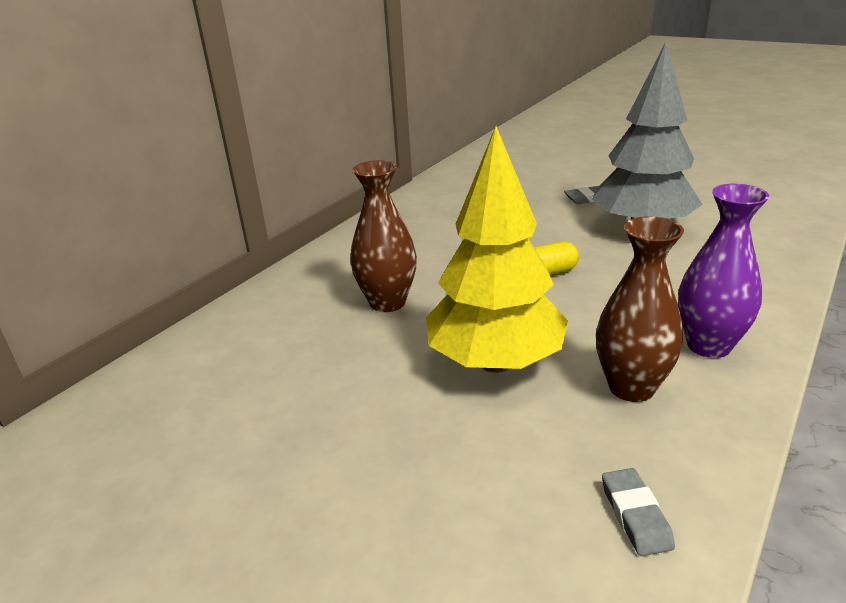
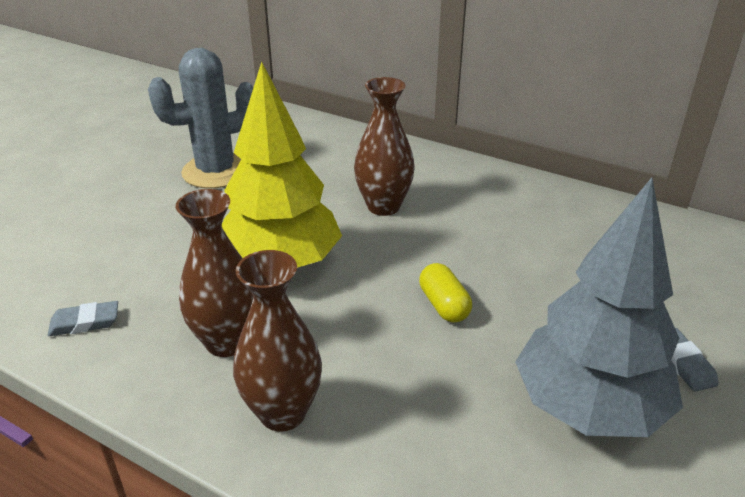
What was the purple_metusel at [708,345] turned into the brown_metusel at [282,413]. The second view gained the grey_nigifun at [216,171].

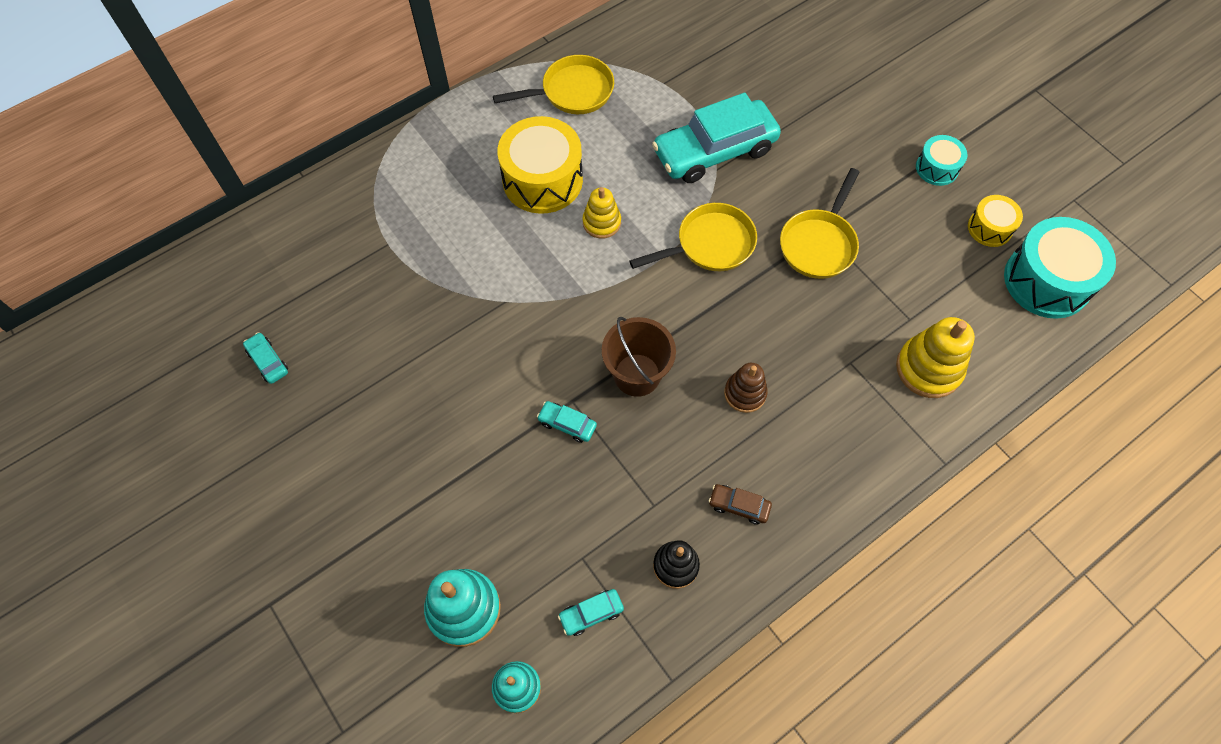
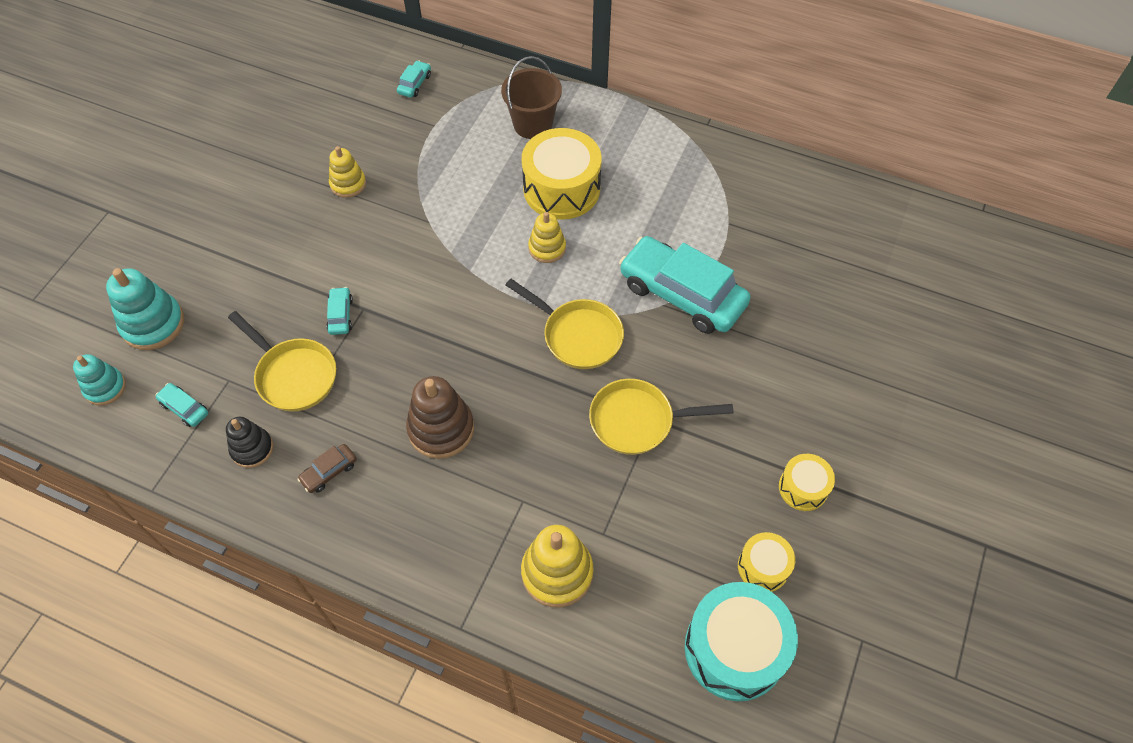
The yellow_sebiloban ended up elsewhere, having gone from [572,92] to [293,375]. What was the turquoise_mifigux at [937,168] turned into the yellow_mifigux at [803,488]. The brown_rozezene ended up elsewhere, having gone from [637,375] to [533,124]. The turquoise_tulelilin ended up elsewhere, having gone from [268,361] to [415,84]. The size of the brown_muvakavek at [745,393] changed by a factor of 1.58. The brown_tulelilin at [739,506] ended up facing another way, 120 degrees counterclockwise from before. The second view gained the yellow_muvakavek at [348,184].

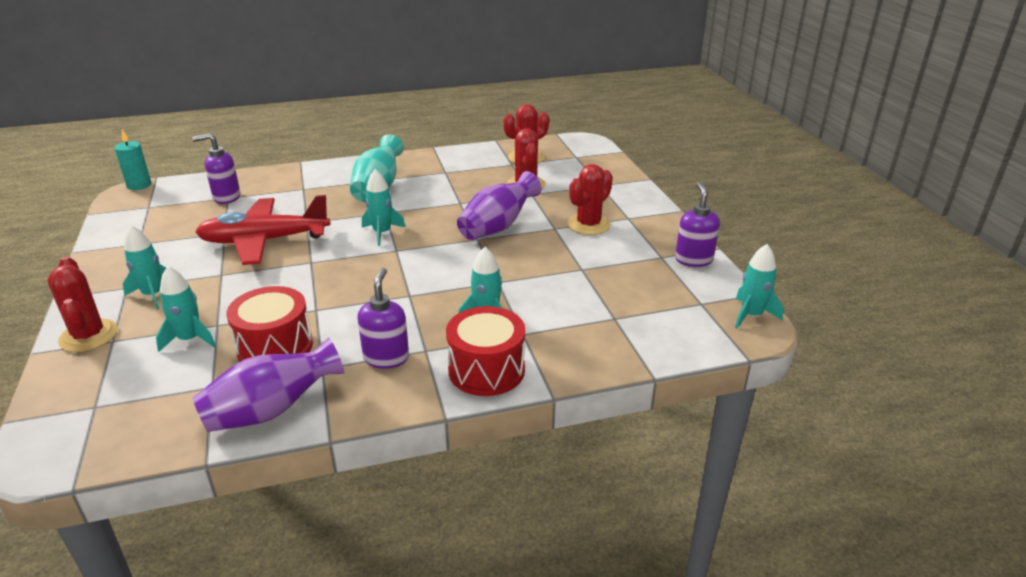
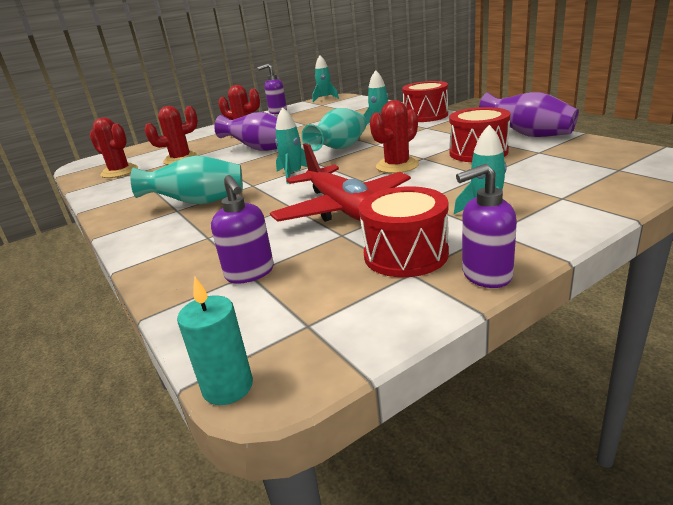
The red_nigifun ended up elsewhere, having gone from [88,336] to [397,166]. The second view lost the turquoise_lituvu at [190,339]. The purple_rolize ended up elsewhere, having gone from [386,358] to [486,275]. The second view gained the turquoise_metusel at [340,149]. The second view gained the red_mifigux at [405,254].

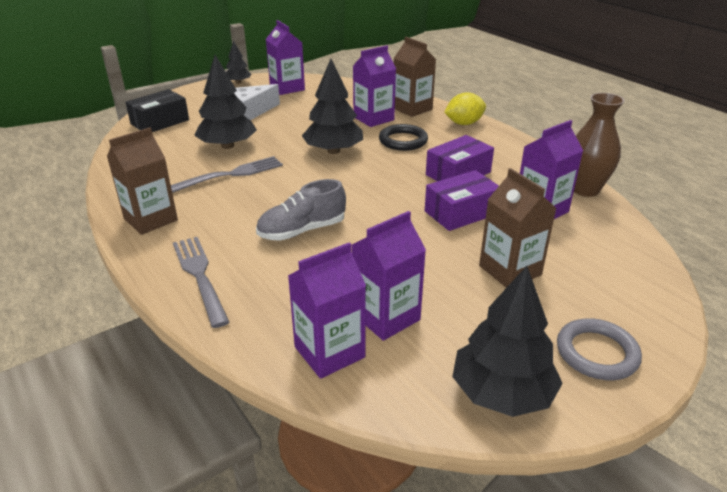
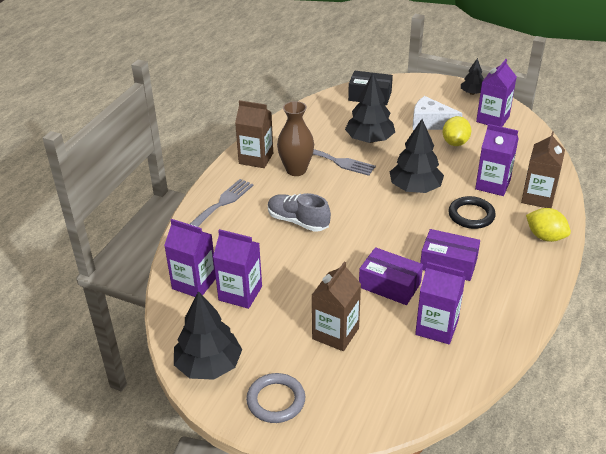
The brown_metusel ended up elsewhere, having gone from [585,190] to [296,170]. The second view gained the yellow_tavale at [455,143].

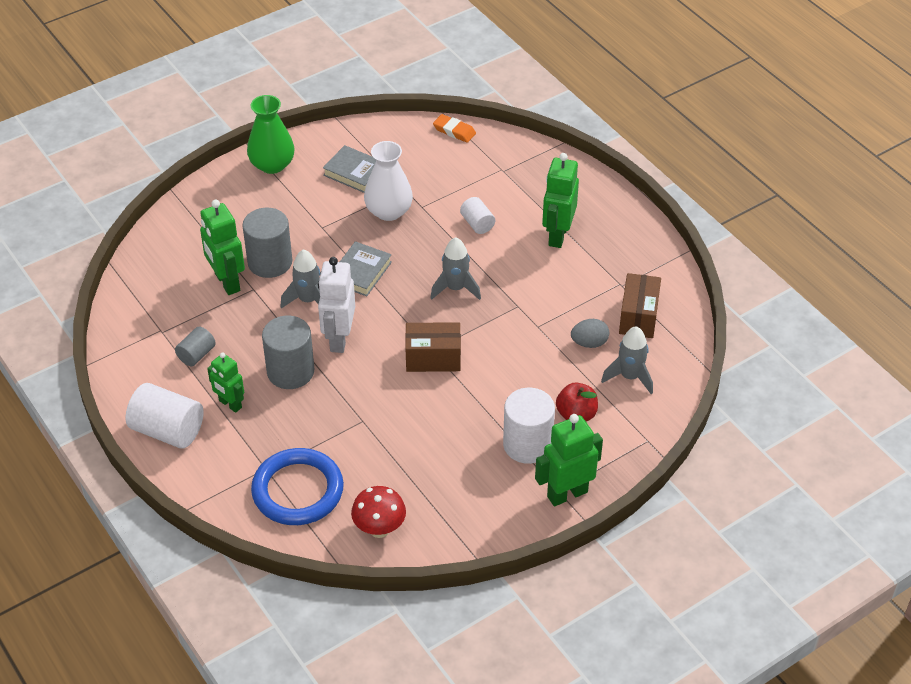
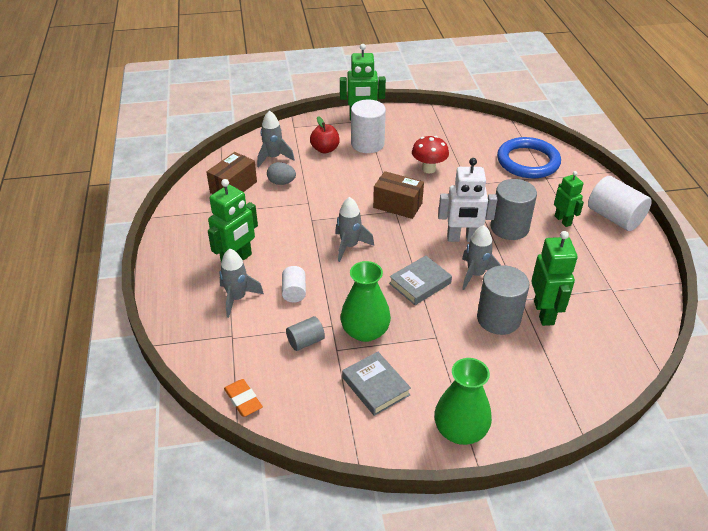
What was the white_metusel at [389,211] turned into the green_metusel at [365,331]. The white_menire at [339,339] ended up facing another way, 60 degrees clockwise from before. The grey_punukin ended up elsewhere, having gone from [196,355] to [305,341]. The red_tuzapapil ended up elsewhere, having gone from [379,529] to [428,169]. The second view gained the grey_lituvu at [237,298].

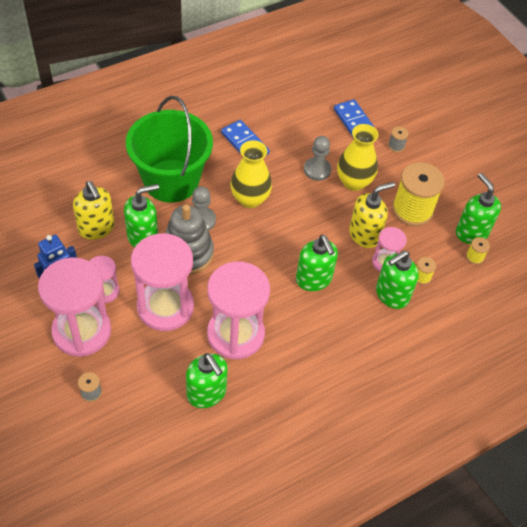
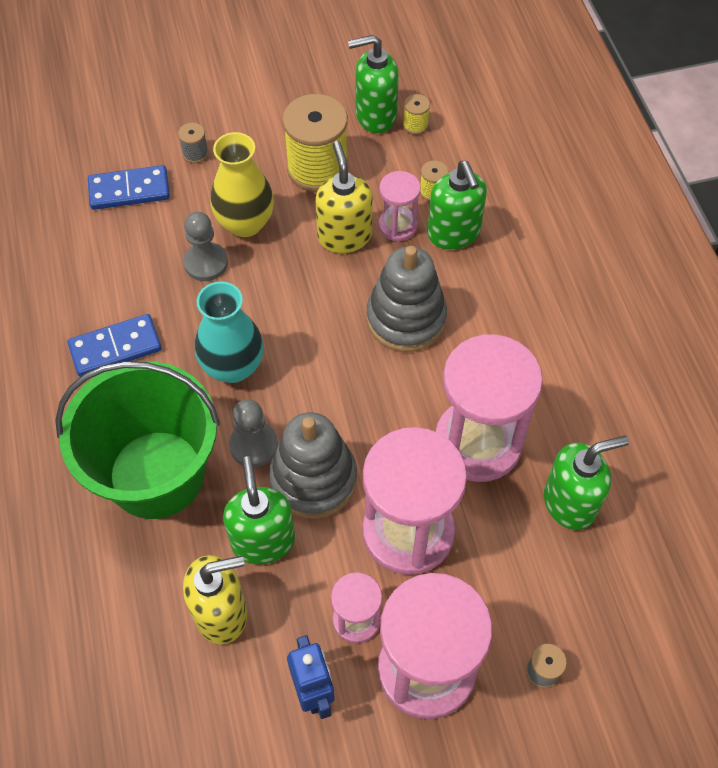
What was the yellow_metusel at [250,199] turned into the turquoise_metusel at [233,367]. Where the green_rolize stood at [314,279], the grey_muvakavek came to stand at [406,318].

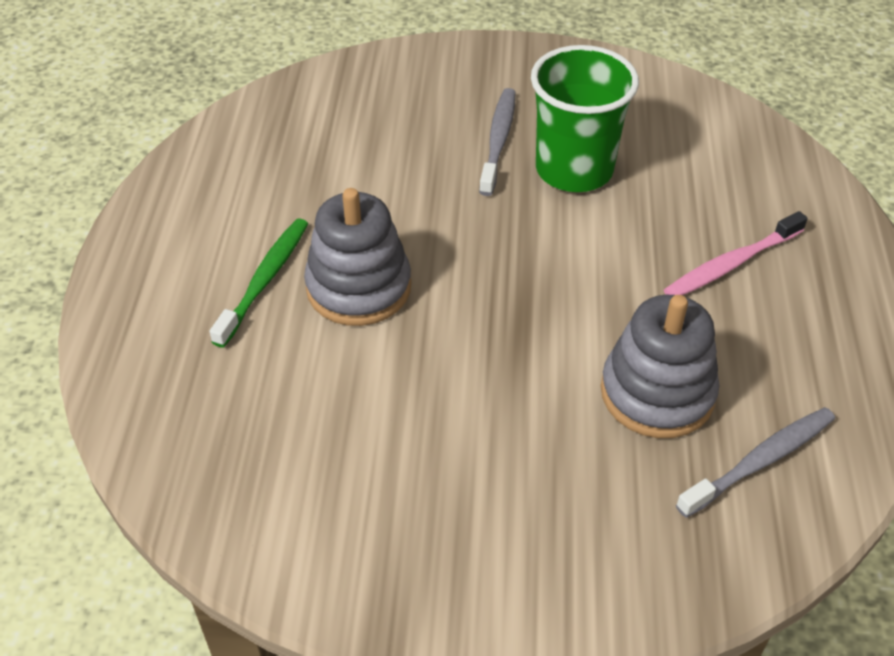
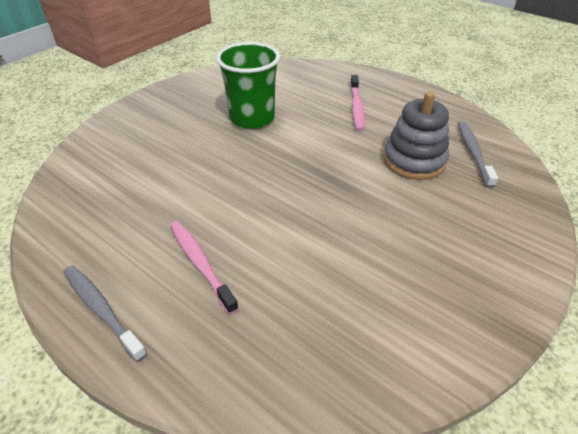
The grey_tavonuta ended up elsewhere, having gone from [498,140] to [101,310]. The second view lost the grey_muvakavek at [358,287]. What was the green_tavonuta at [265,280] turned into the pink_tavonuta at [200,264].

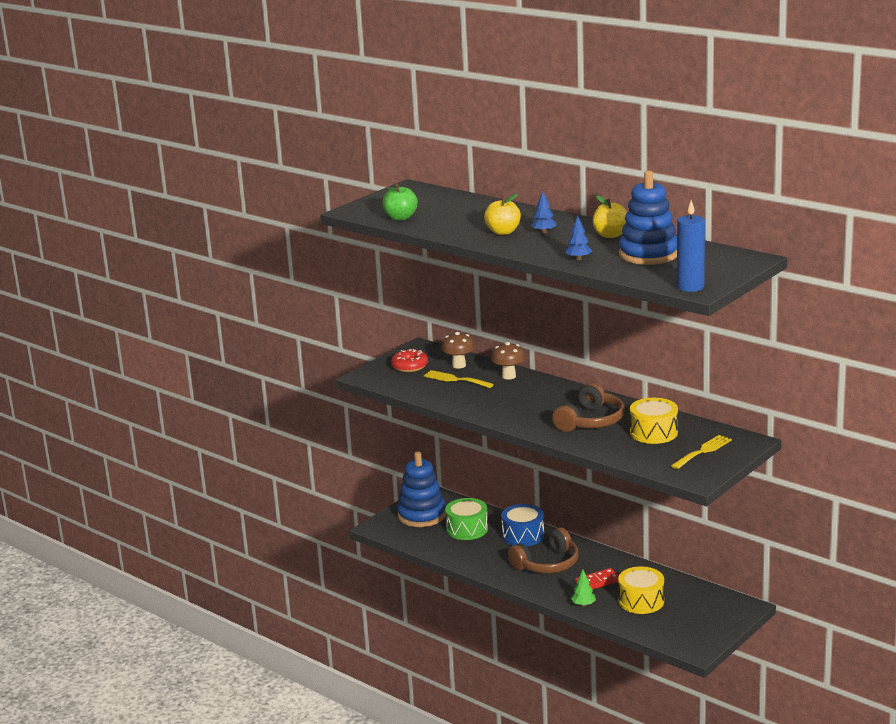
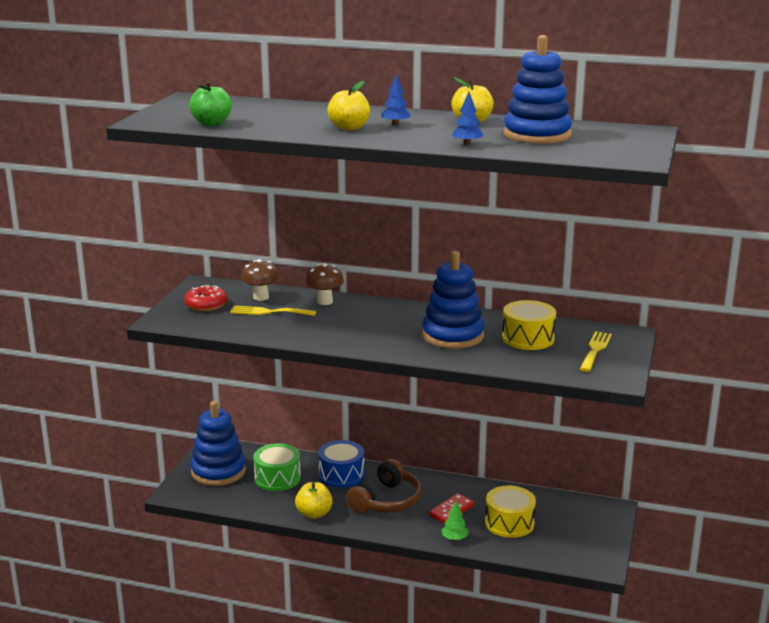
The second view lost the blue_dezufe at [690,287]. Where the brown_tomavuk stood at [591,421], the blue_muvakavek came to stand at [453,335]. The second view gained the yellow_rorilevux at [314,513].

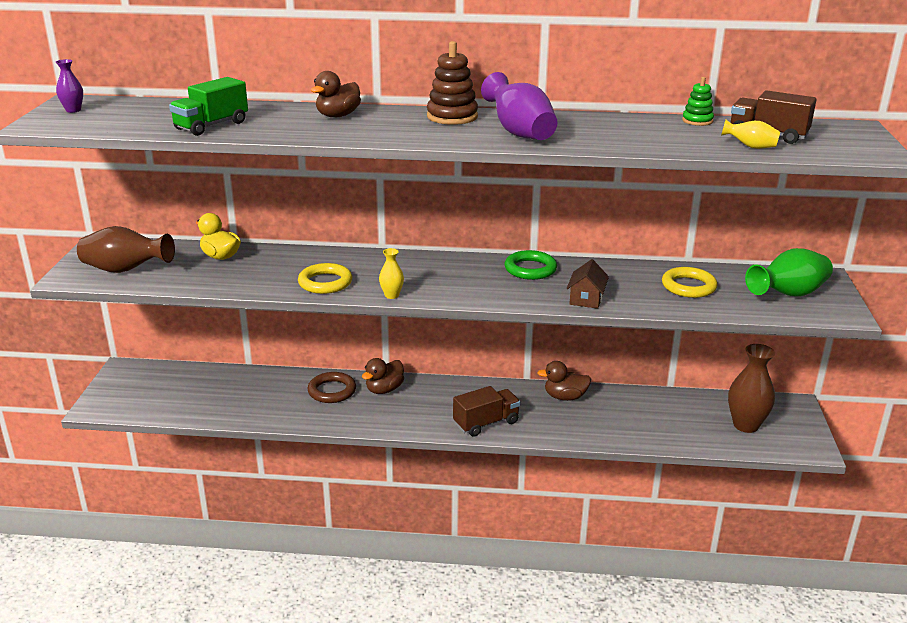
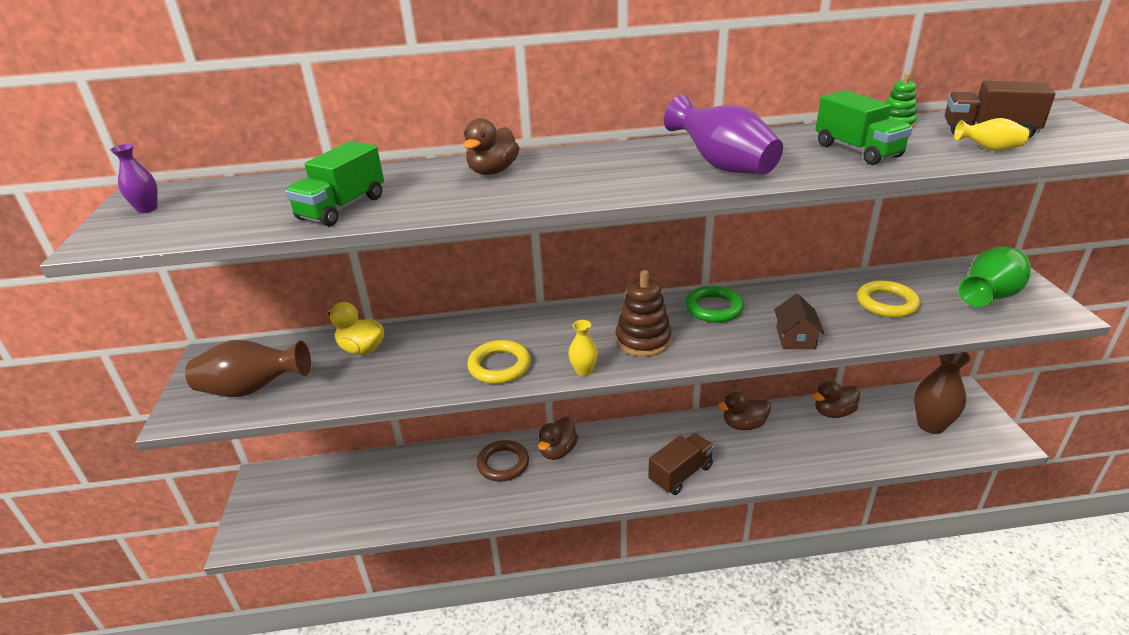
The brown_muvakavek ended up elsewhere, having gone from [452,117] to [643,340]. The second view gained the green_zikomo at [857,150]. The second view gained the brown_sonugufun at [833,412].

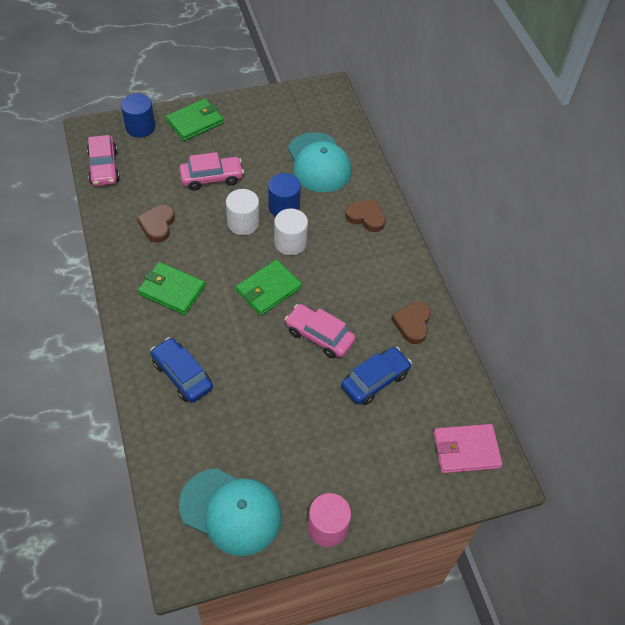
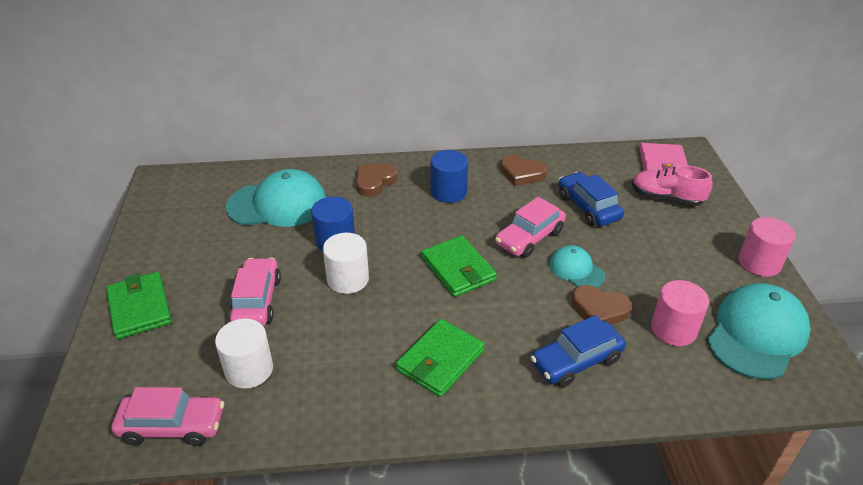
The blue_punukin ended up elsewhere, having gone from [140,127] to [448,192]. The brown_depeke ended up elsewhere, having gone from [157,225] to [599,309]. The white_punukin ended up elsewhere, having gone from [290,243] to [249,369]. The second view gained the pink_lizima at [666,198]. The second view gained the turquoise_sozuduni at [576,270]. The second view gained the pink_punukin at [673,329].

